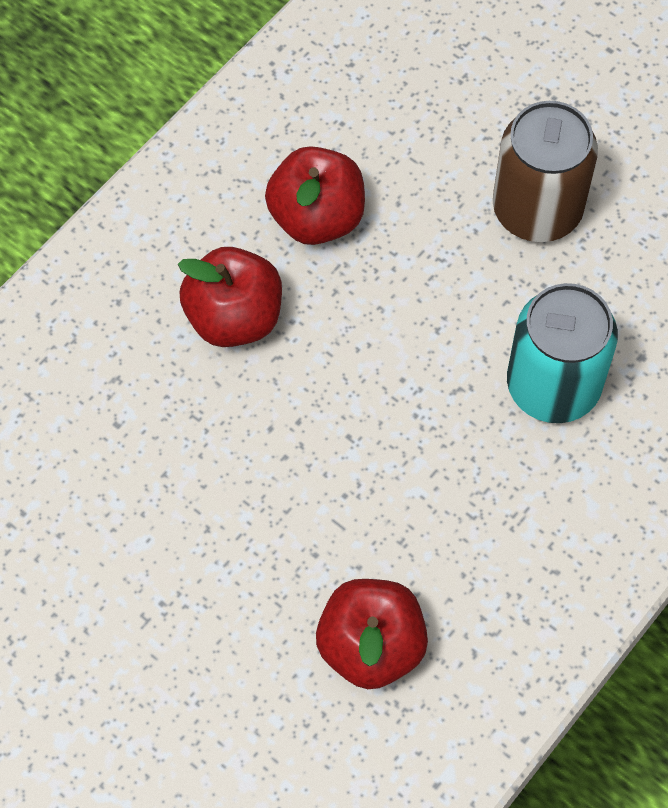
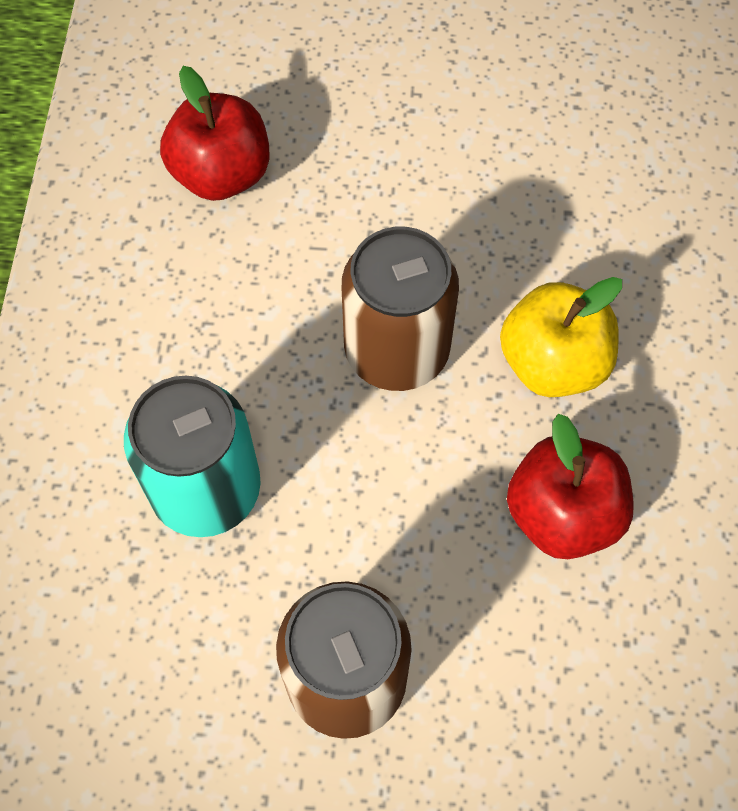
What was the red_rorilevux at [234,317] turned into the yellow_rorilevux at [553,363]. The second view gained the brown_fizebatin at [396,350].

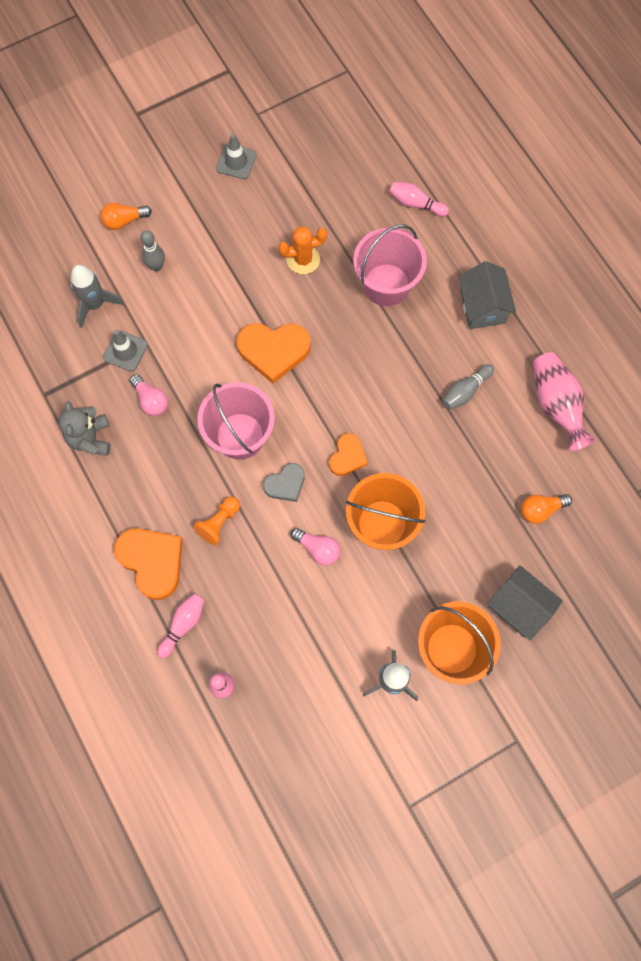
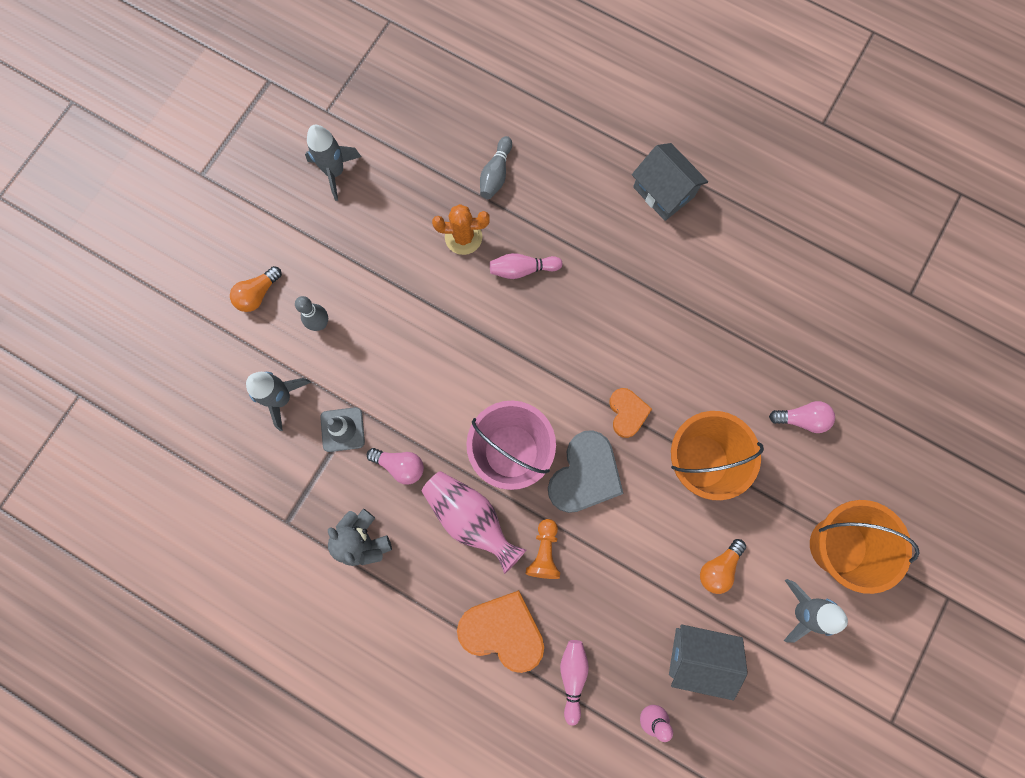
Where the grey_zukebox stood at [236,162], the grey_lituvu came to stand at [335,172]. The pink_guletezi ended up elsewhere, having gone from [416,204] to [522,269]. The second view lost the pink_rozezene at [386,285]. The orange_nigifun at [303,259] ended up facing another way, 45 degrees clockwise from before. The second view lost the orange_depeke at [273,351]. The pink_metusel ended up elsewhere, having gone from [556,405] to [471,518]. The grey_guletezi ended up elsewhere, having gone from [465,391] to [496,174]. The size of the grey_depeke at [285,484] changed by a factor of 1.71. The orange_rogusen ended up elsewhere, having gone from [541,510] to [719,568]. The pink_rogusen ended up elsewhere, having gone from [318,549] to [801,419]. The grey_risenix ended up elsewhere, having gone from [518,607] to [698,657].

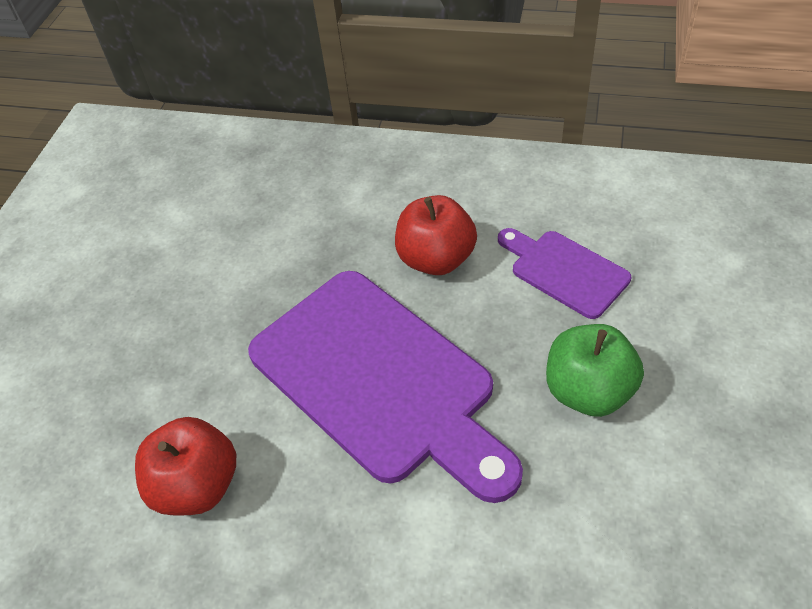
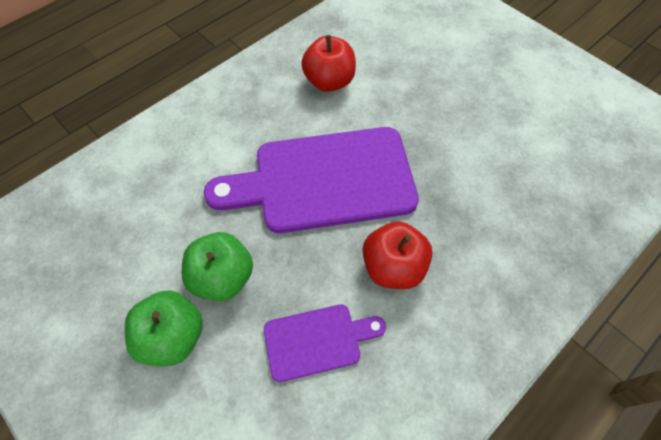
The second view gained the green_rorilevux at [173,336].

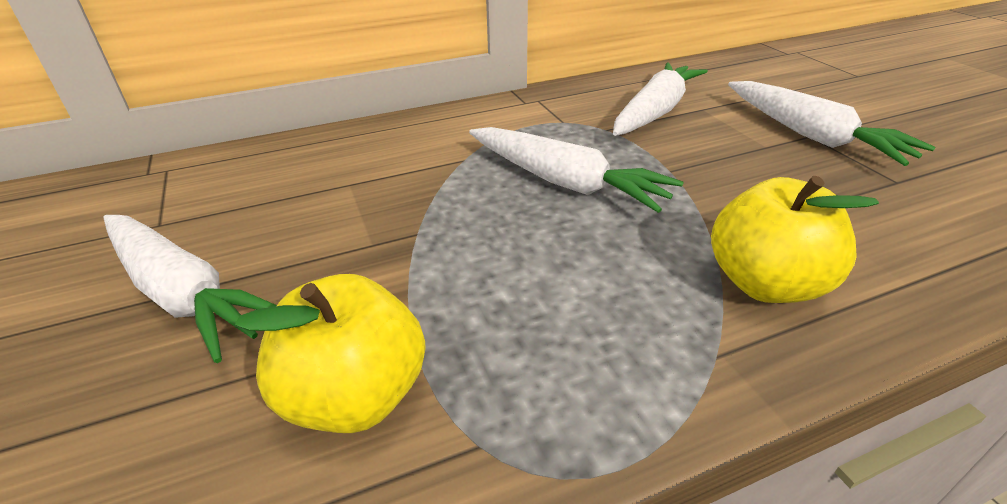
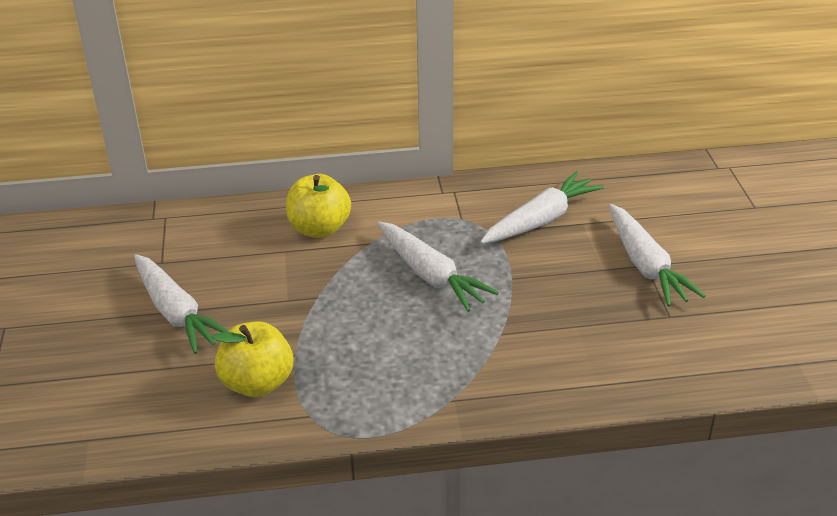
The yellow_rorilevux ended up elsewhere, having gone from [765,283] to [319,229].

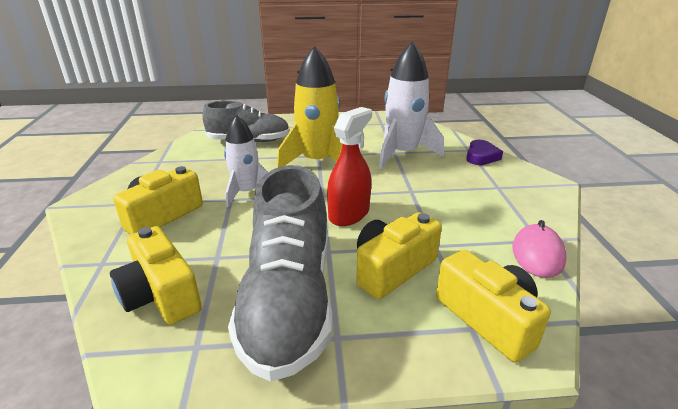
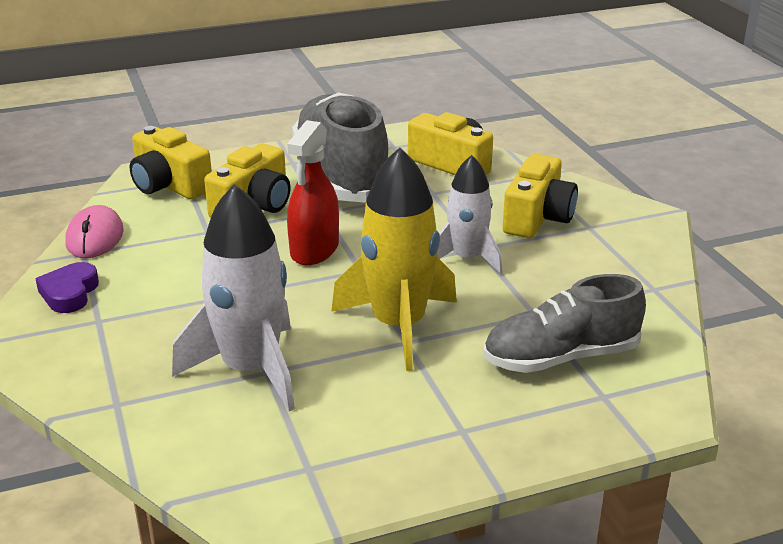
The purple_depeke ended up elsewhere, having gone from [481,156] to [69,293].

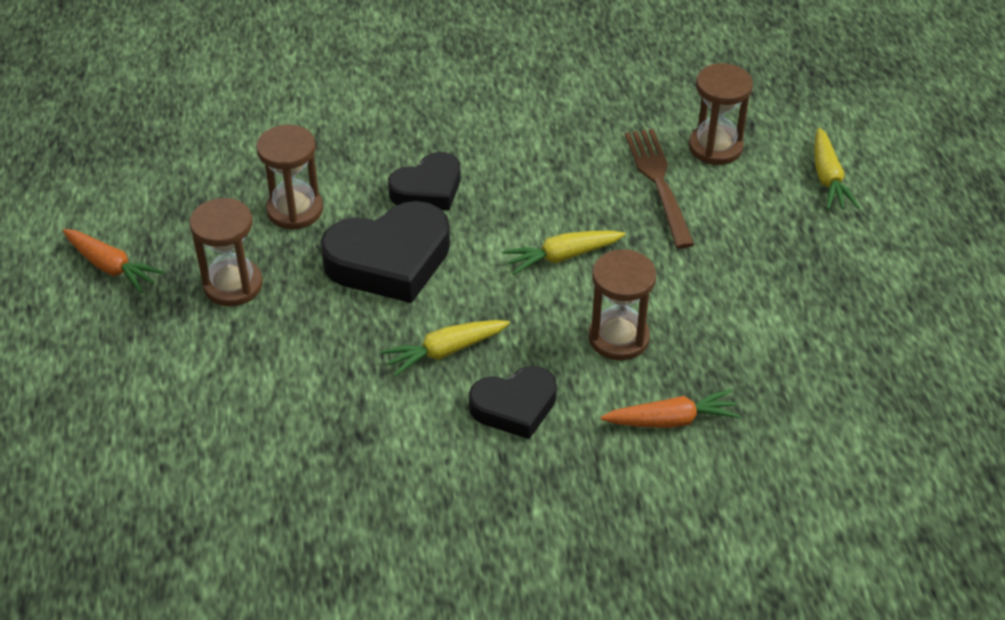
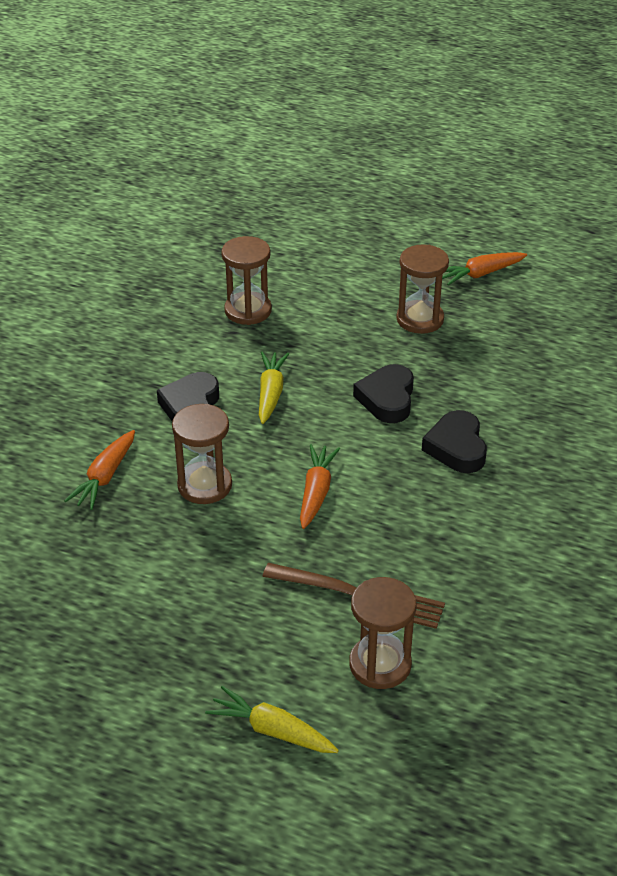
The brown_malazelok ended up elsewhere, having gone from [295,210] to [248,311]. The size of the black_depeke at [390,260] changed by a factor of 0.63. What was the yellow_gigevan at [562,256] turned into the orange_gigevan at [316,492].

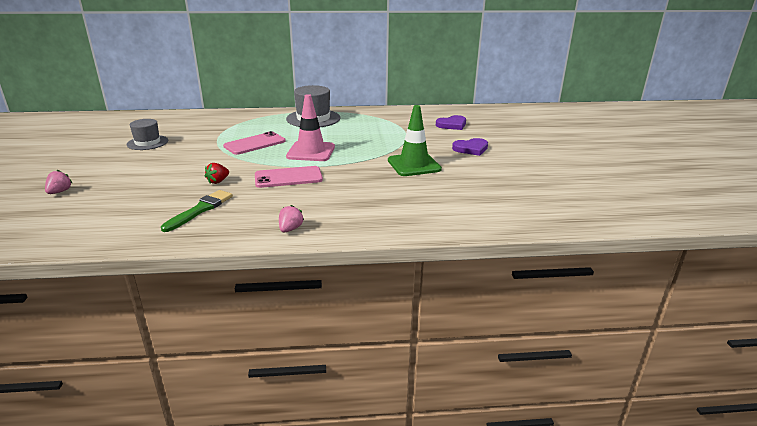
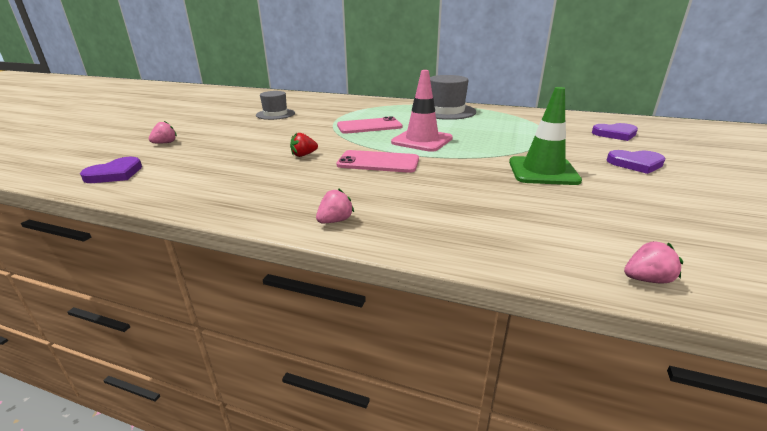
The second view lost the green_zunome at [200,210]. The second view gained the purple_depeke at [115,174]. The second view gained the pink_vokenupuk at [646,279].

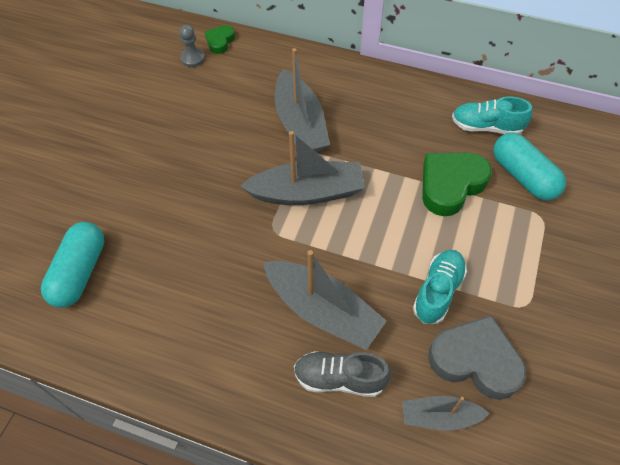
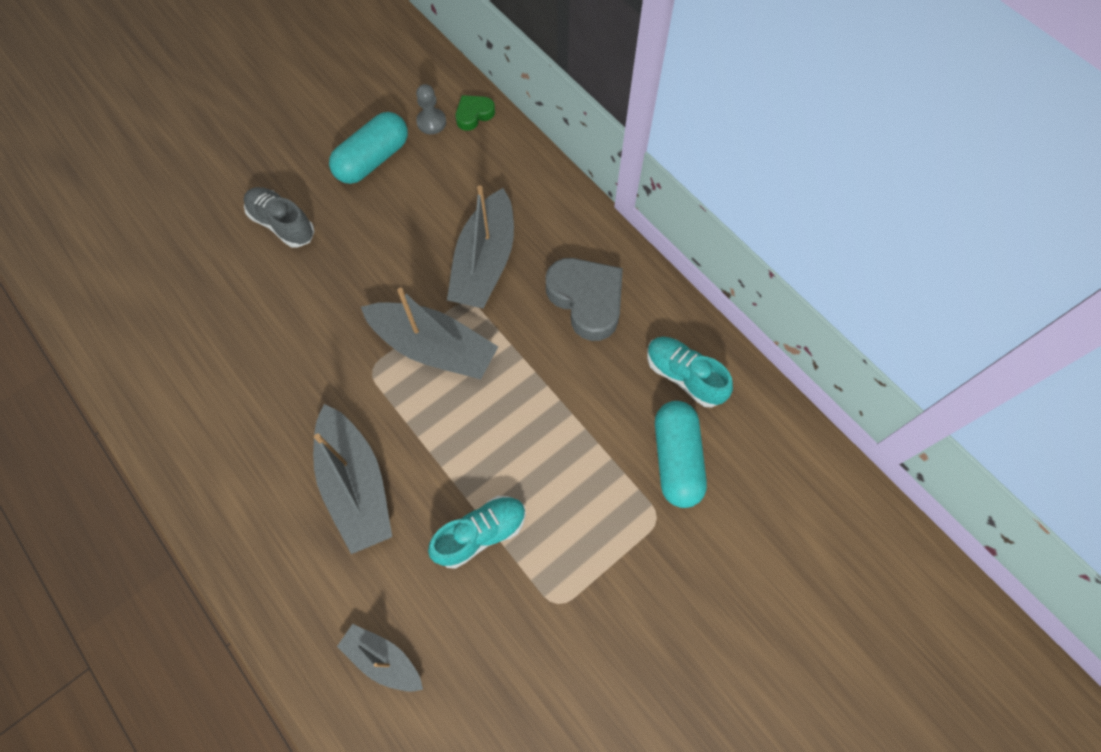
The second view lost the green_depeke at [450,185]. The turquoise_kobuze ended up elsewhere, having gone from [80,272] to [373,159]. The grey_depeke ended up elsewhere, having gone from [475,360] to [586,300]. The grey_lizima ended up elsewhere, having gone from [339,378] to [282,224].

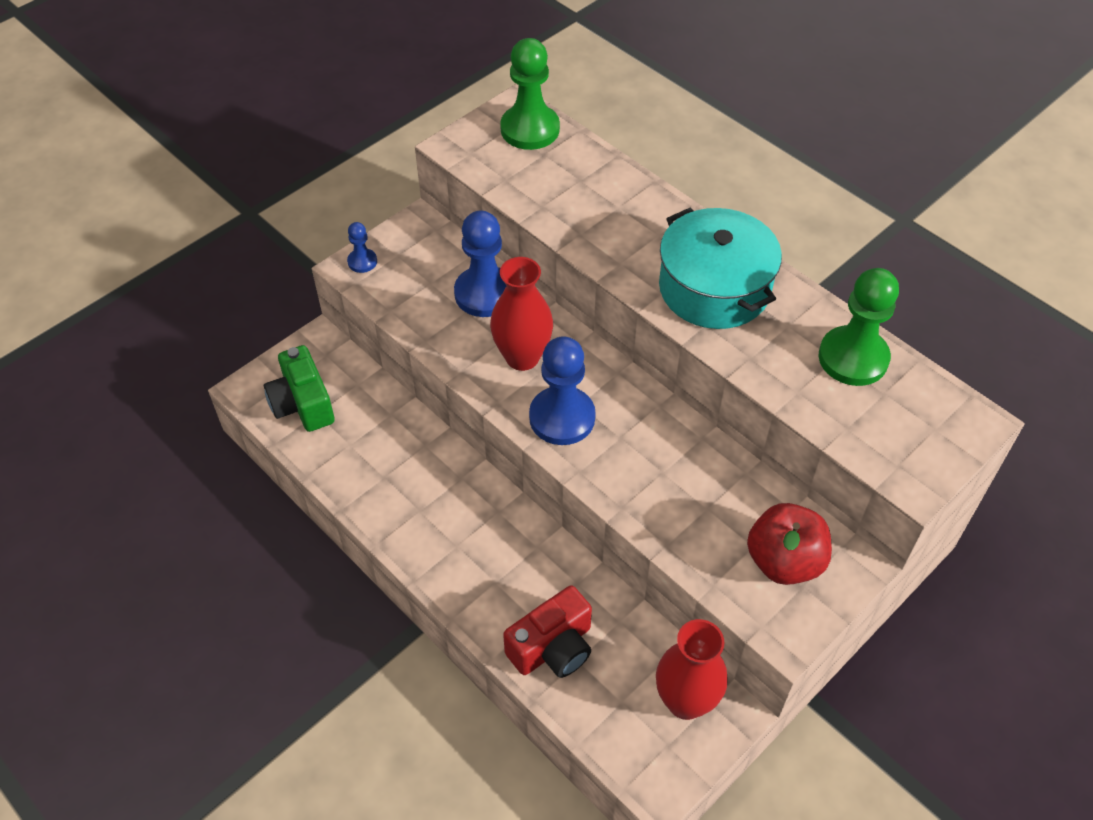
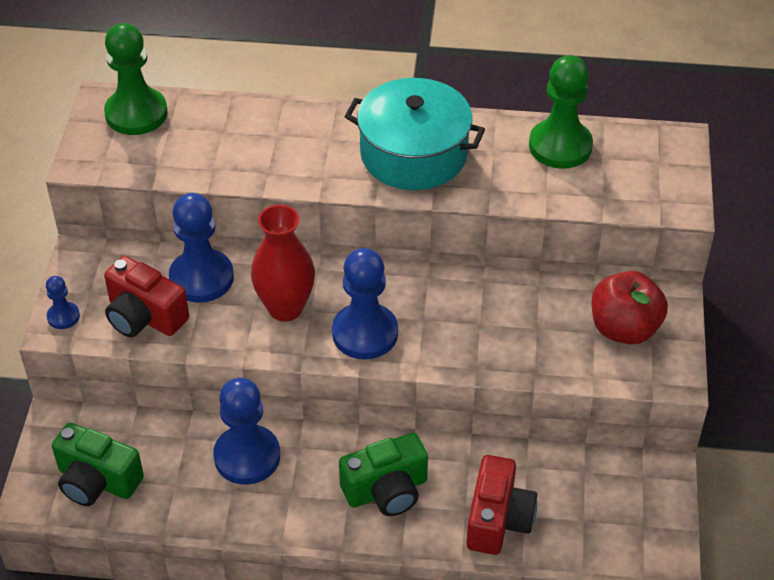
The second view lost the red_metusel at [685,701]. The second view gained the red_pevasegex at [144,316]. The second view gained the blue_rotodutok at [247,456]. The second view gained the green_pevasegex at [386,490].

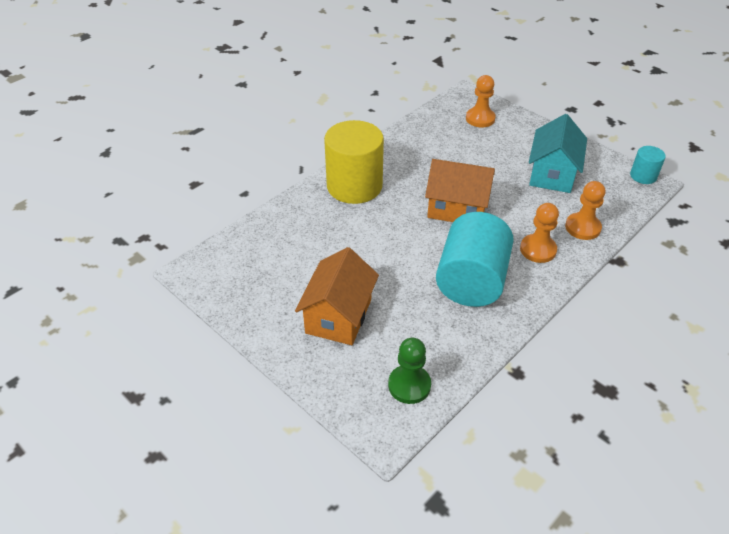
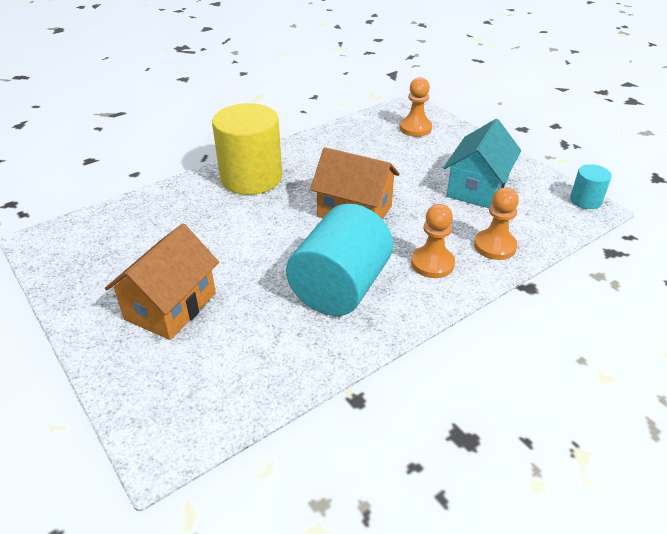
The second view lost the green_rotodutok at [409,385].

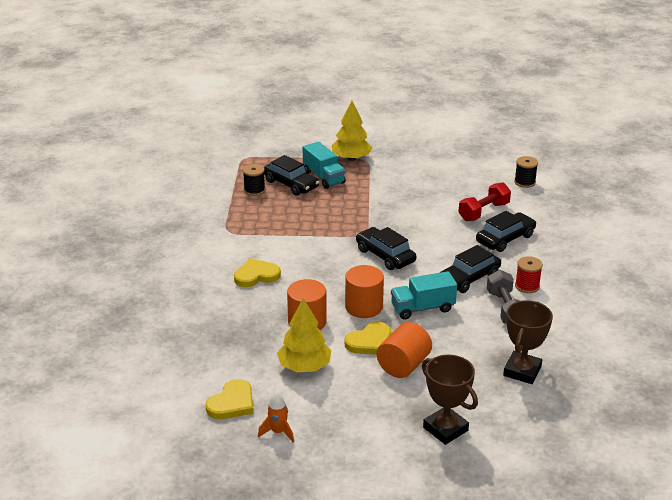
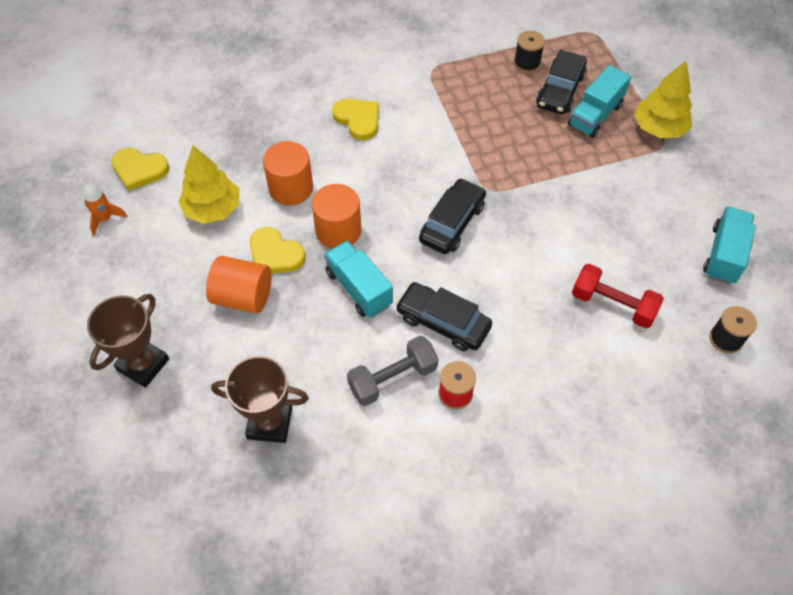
The second view lost the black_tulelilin at [505,239]. The second view gained the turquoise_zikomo at [724,255].

